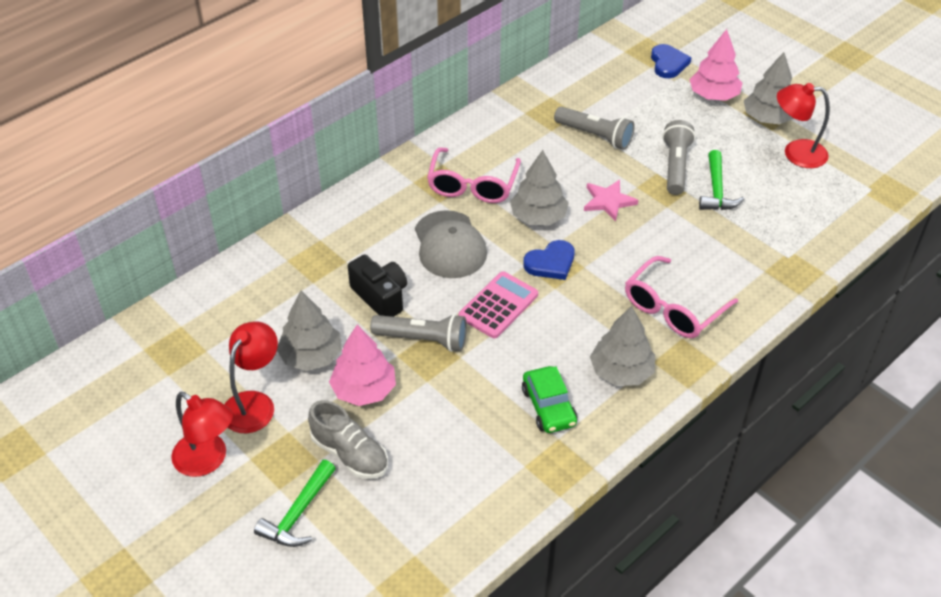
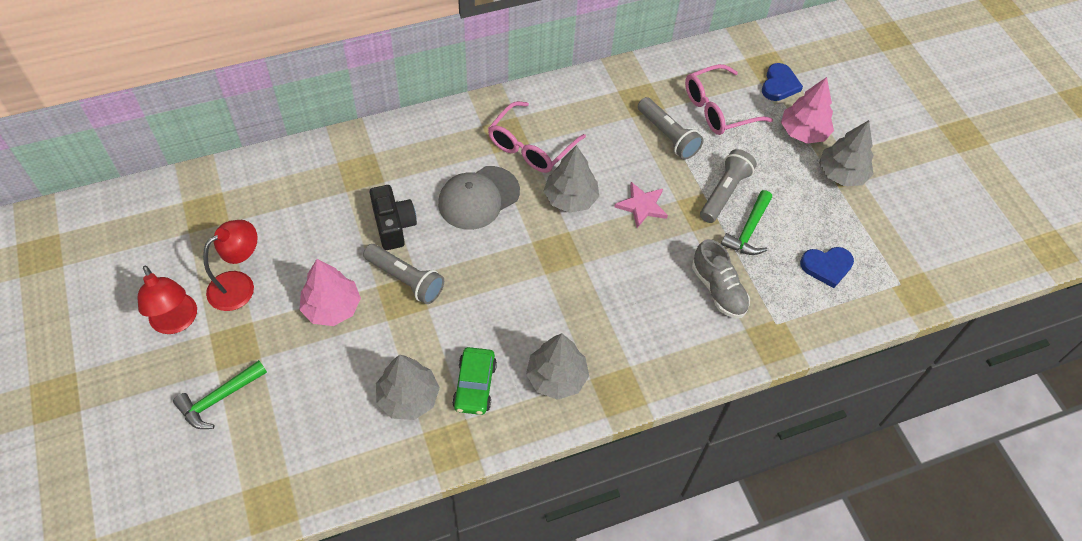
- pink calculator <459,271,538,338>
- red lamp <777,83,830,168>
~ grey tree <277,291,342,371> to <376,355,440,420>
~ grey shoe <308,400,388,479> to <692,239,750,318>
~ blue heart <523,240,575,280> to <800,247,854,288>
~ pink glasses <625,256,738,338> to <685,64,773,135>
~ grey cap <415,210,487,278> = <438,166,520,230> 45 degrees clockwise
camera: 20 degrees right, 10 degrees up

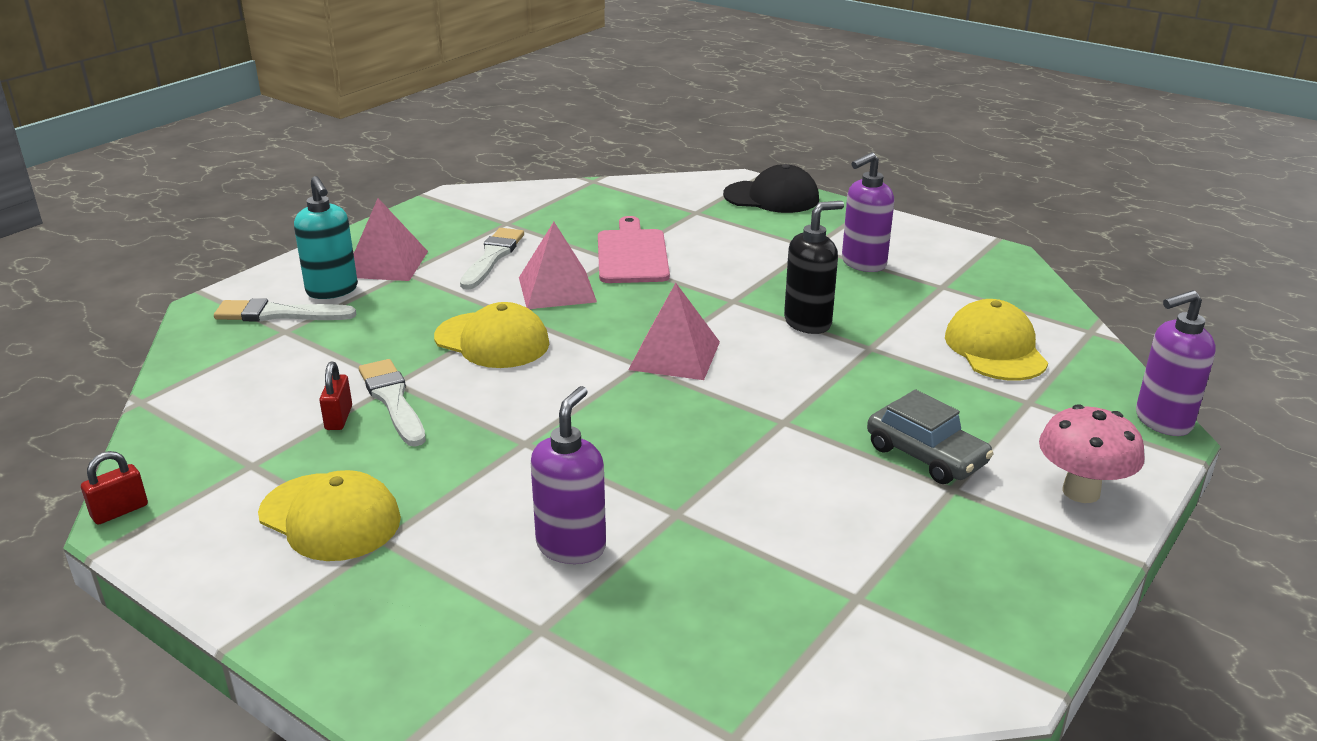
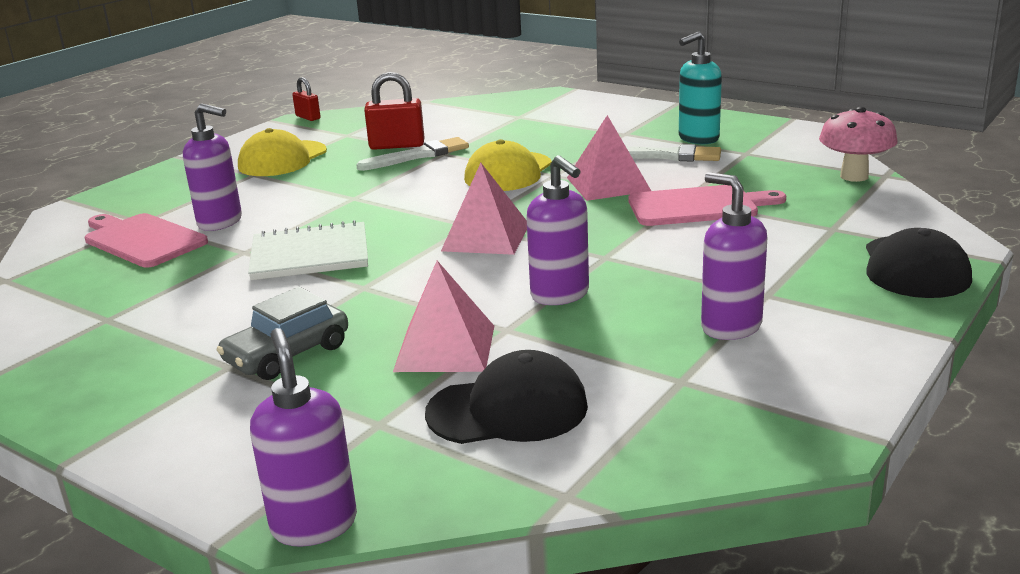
- white brush <214,298,356,322>
+ pink cutting board <85,213,208,267>
+ white notebook <248,220,368,280>
~ turquoise soap dispenser <294,176,358,299> to <679,32,722,145>
~ pink pyramid <354,198,428,281> to <393,261,494,372>
~ pink mushroom <1039,404,1145,503> to <819,107,898,182>
~ black soap dispenser <784,201,844,334> to purple soap dispenser <526,155,589,305>
~ yellow cap <945,299,1048,381> to black cap <425,350,588,444>
~ red padlock <319,362,352,430> = <364,72,424,150> x1.65
camera: 90 degrees right, 5 degrees down

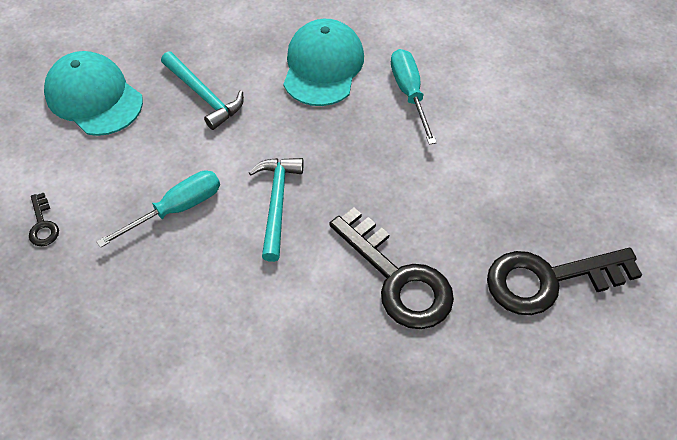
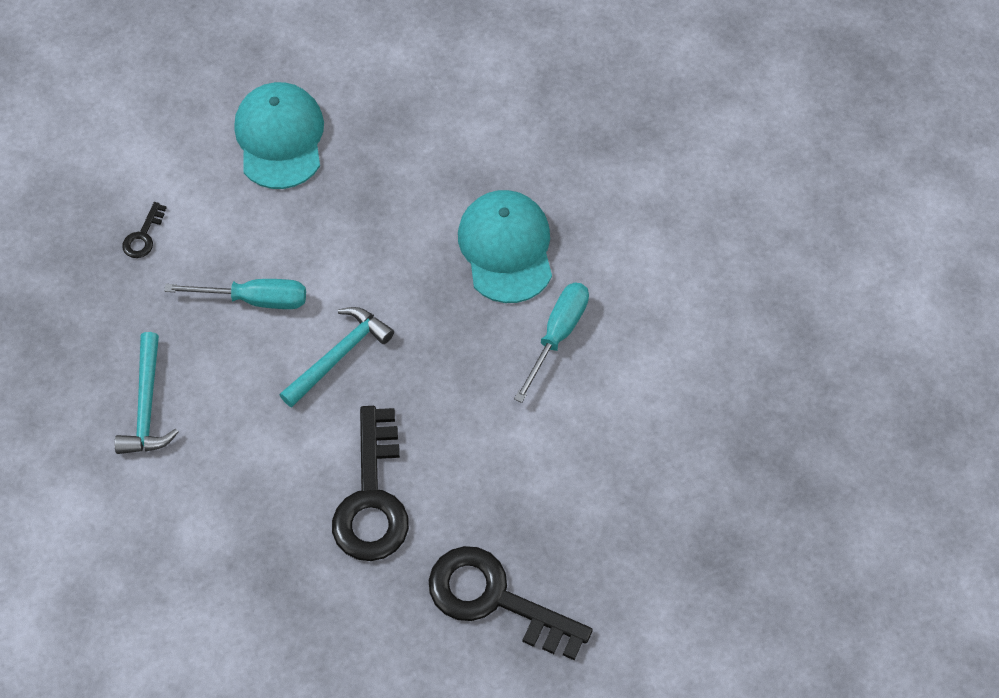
~ turquoise hammer <161,51,244,130> to <115,332,178,454>
~ turquoise cap <283,19,364,106> = <458,190,552,303> 60 degrees counterclockwise
camera: 40 degrees right, 5 degrees up

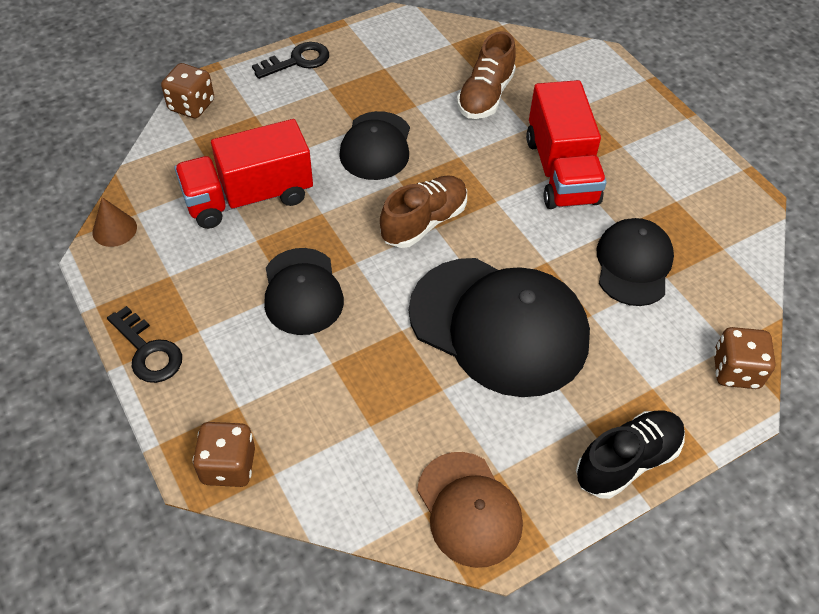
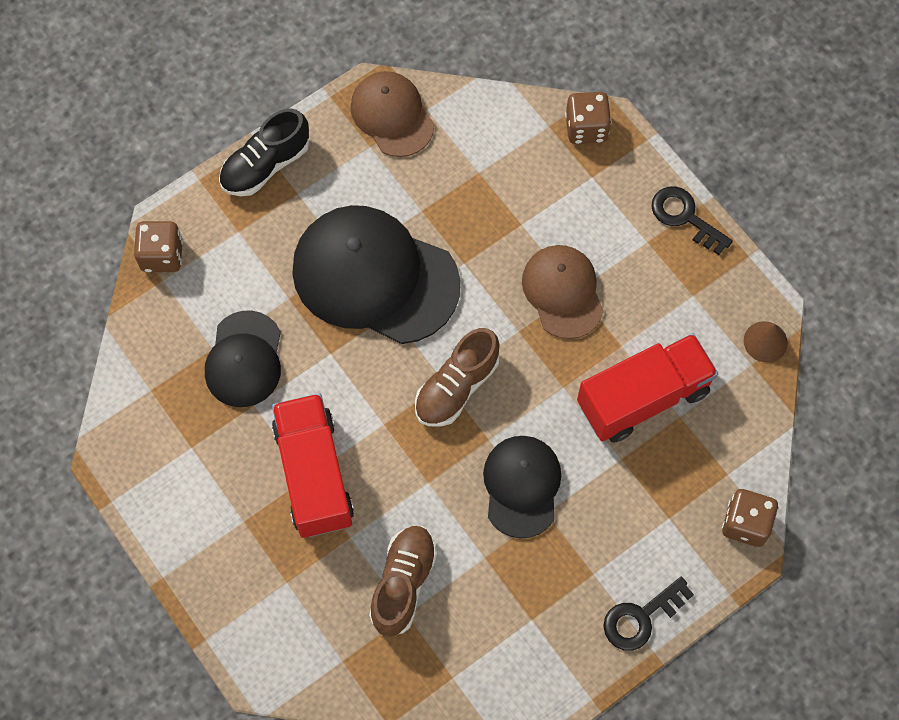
~ black cap <264,248,344,335> to brown cap <522,245,604,339>
camera: 175 degrees right, 15 degrees up

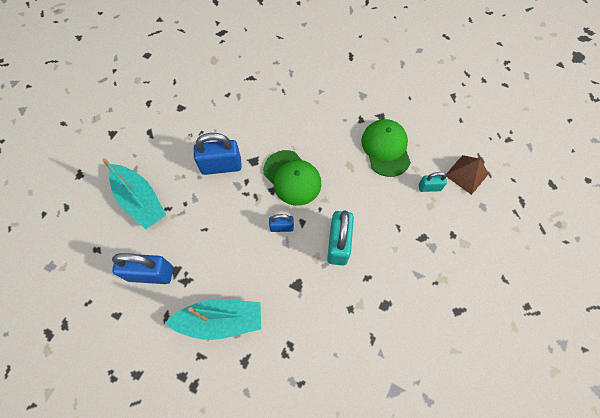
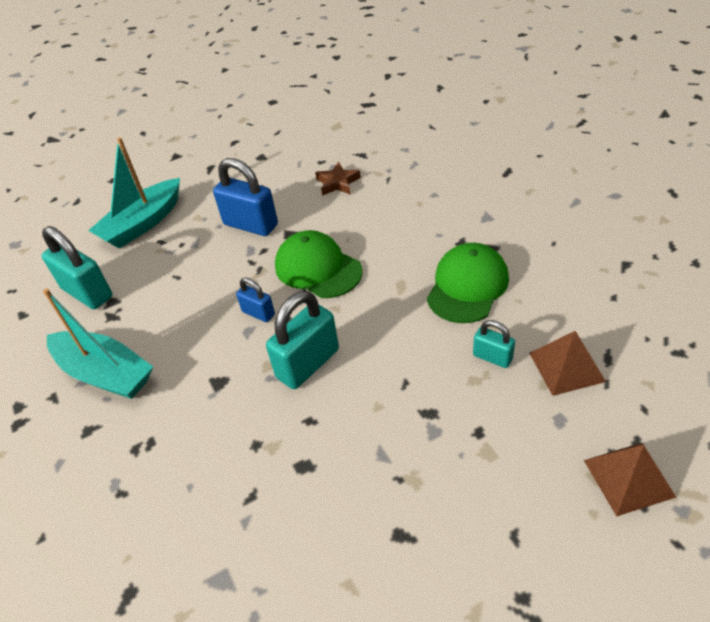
+ brown star <315,162,361,196>
+ brown pyramid <584,443,676,516>
~ blue padlock <112,253,173,284> to turquoise padlock <42,226,112,309>
~ turquoise boat <102,158,166,229> = <88,137,180,248> 45 degrees clockwise
~ green cap <263,150,321,206> = <275,230,362,298> 135 degrees clockwise
camera: 40 degrees right, 20 degrees down

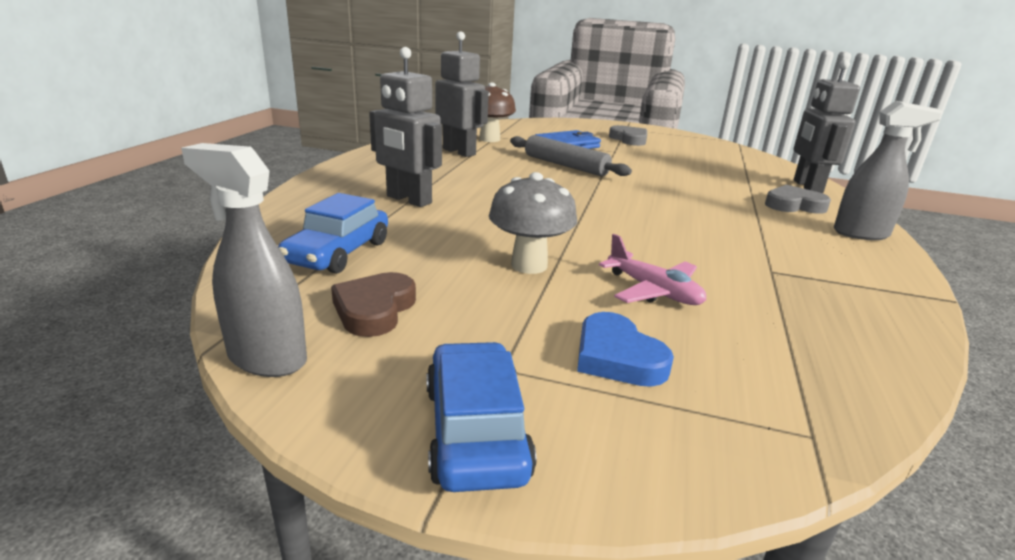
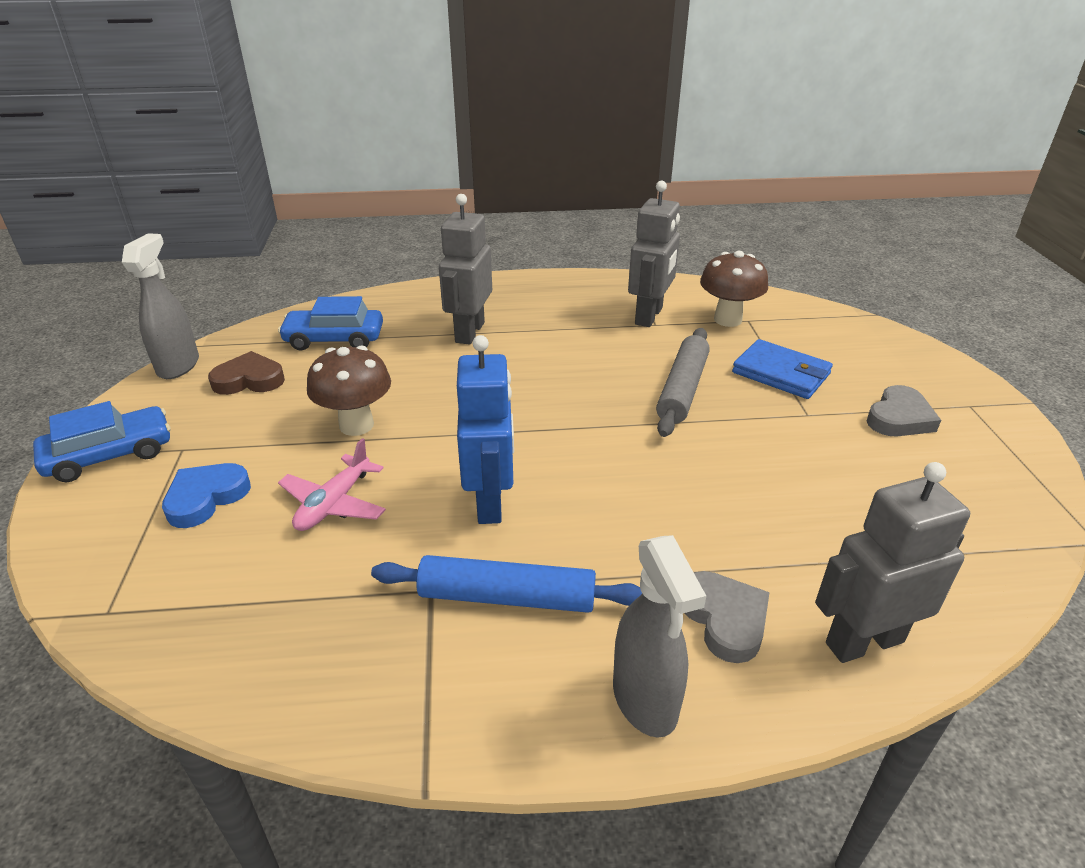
+ blue rolling pin <371,555,642,613>
+ blue robot <457,335,514,524>
~ grey mushroom <489,172,577,274> to brown mushroom <307,345,391,436>
camera: 70 degrees right, 10 degrees up

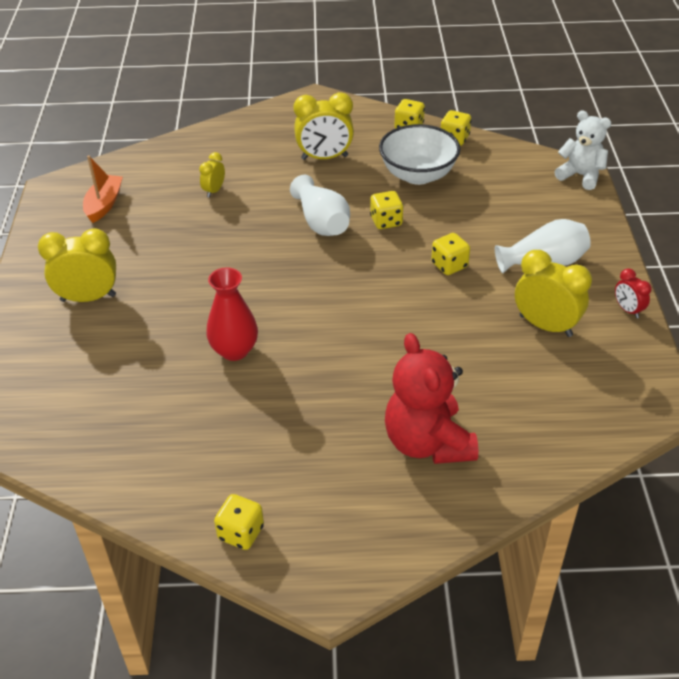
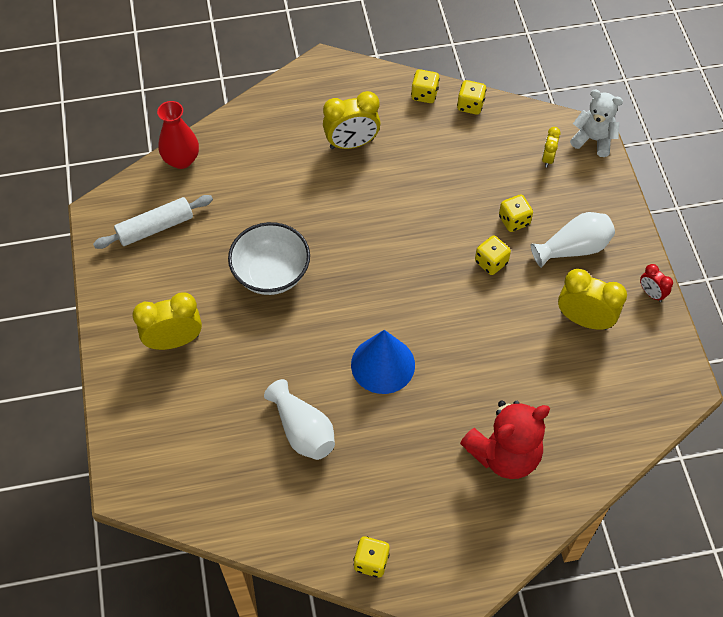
+ blue cone <351,330,415,394>
~ yellow clock <199,152,225,197> to <542,127,561,167>
~ red vase <206,267,258,361> to <157,101,199,169>
~ white vase <290,175,350,236> to <264,379,335,460>
~ yellow dice <370,191,404,229> to <499,195,533,232>
~ white bowl <379,124,460,185> to <228,222,310,295>
~ orange boat <83,156,123,223> to white rolling pin <93,195,213,249>
~ red teddy bear <385,333,478,464> = <460,401,550,479> 90 degrees counterclockwise
camera: 10 degrees left, 15 degrees up

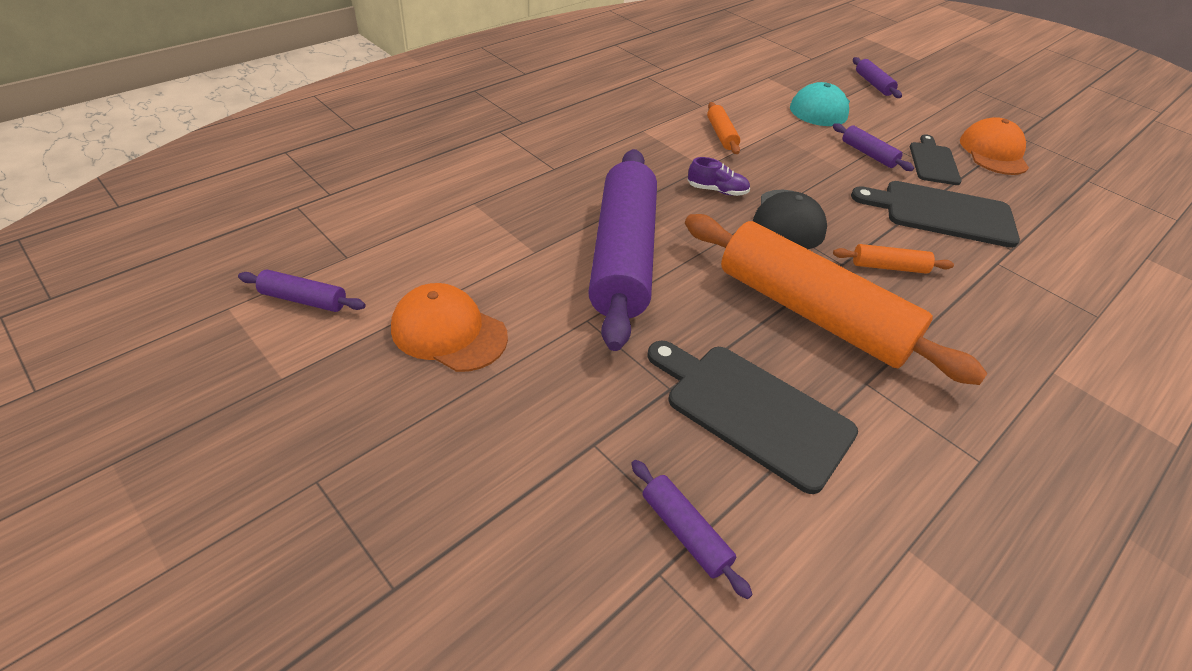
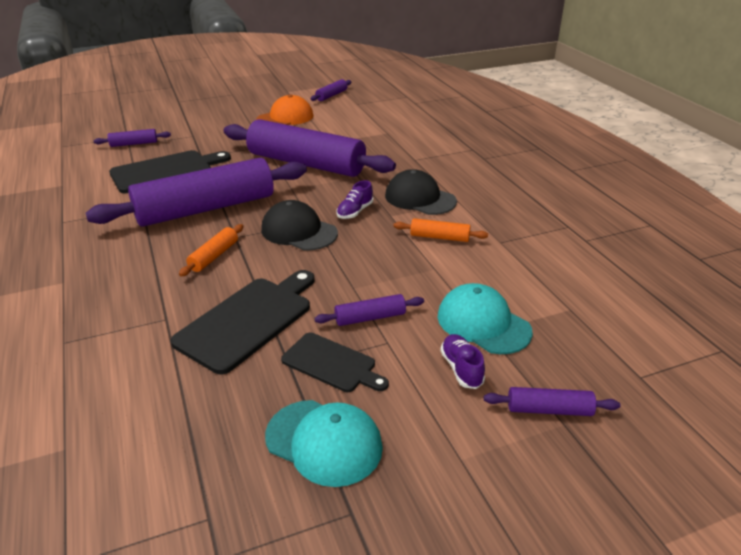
+ black cap <385,169,457,215>
+ purple shoe <440,334,485,389>
~ orange rolling pin <685,214,988,385> to purple rolling pin <86,158,307,227>
~ orange cap <960,117,1029,175> to turquoise cap <265,400,383,487>
camera: 115 degrees right, 10 degrees down

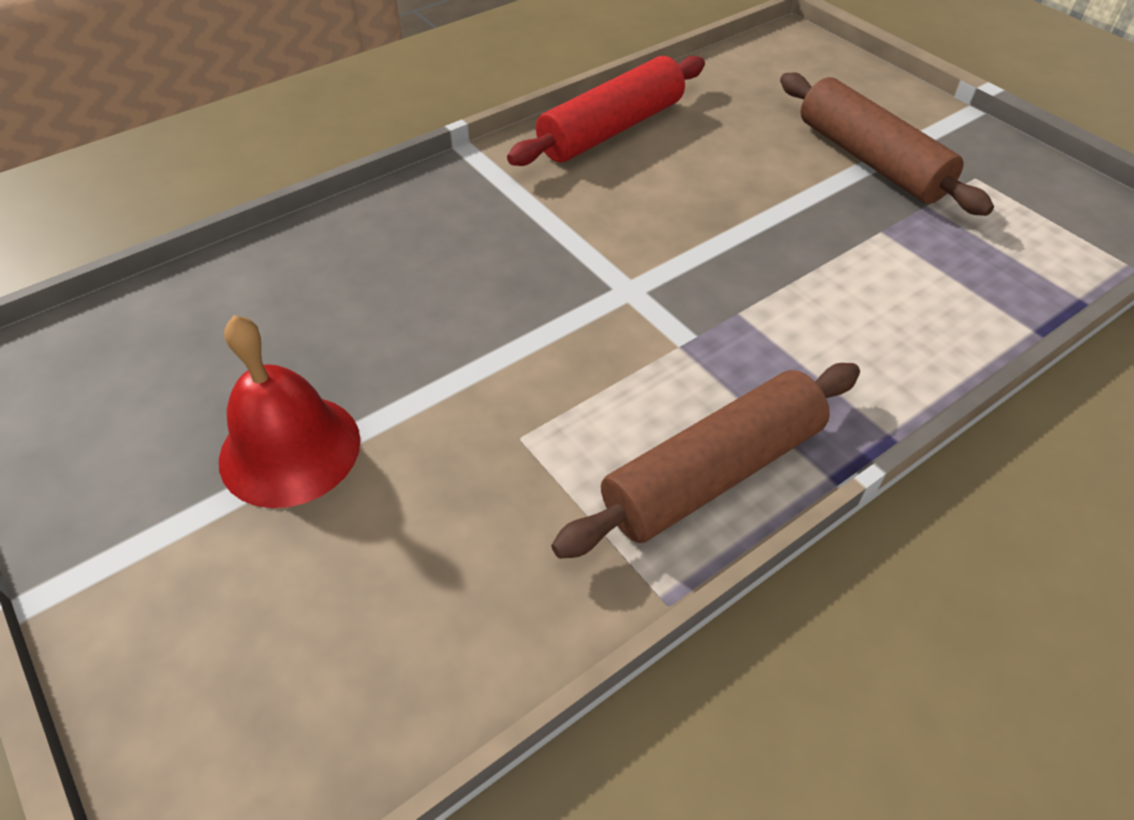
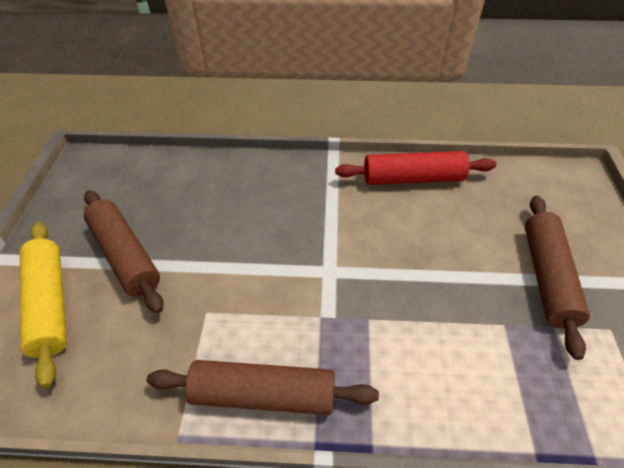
+ yellow rolling pin <20,222,67,388>
~ red bell <219,315,361,508> to brown rolling pin <84,190,164,313>
camera: 40 degrees right, 0 degrees up

